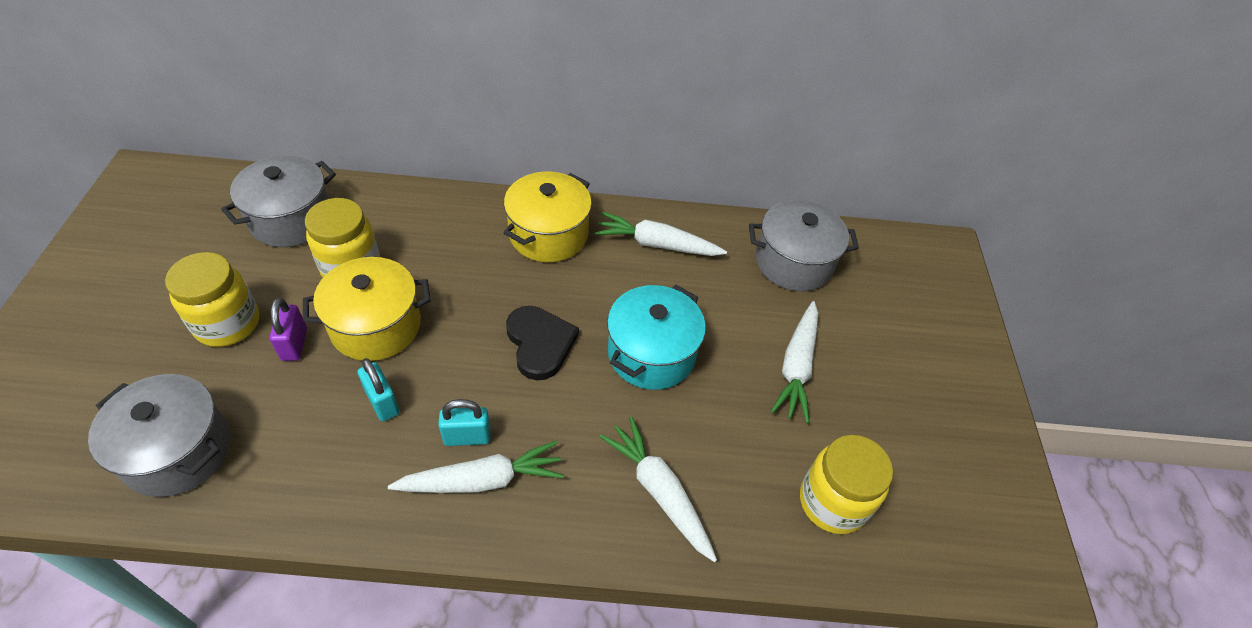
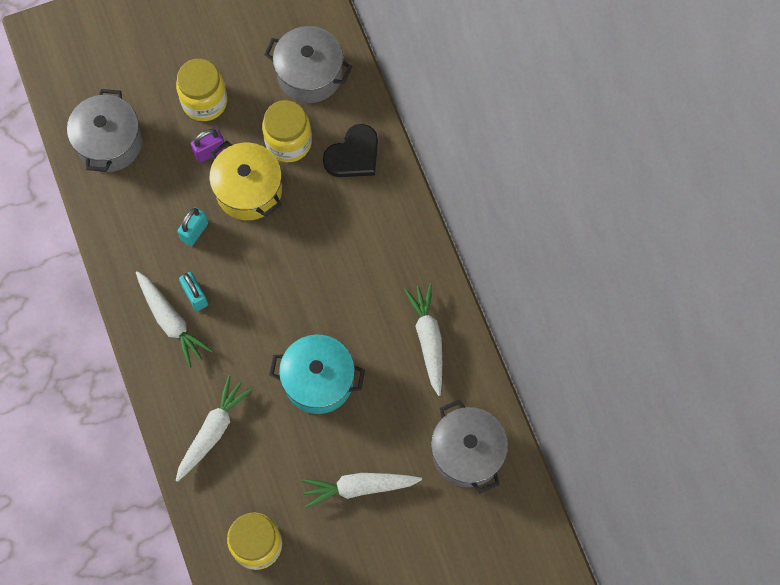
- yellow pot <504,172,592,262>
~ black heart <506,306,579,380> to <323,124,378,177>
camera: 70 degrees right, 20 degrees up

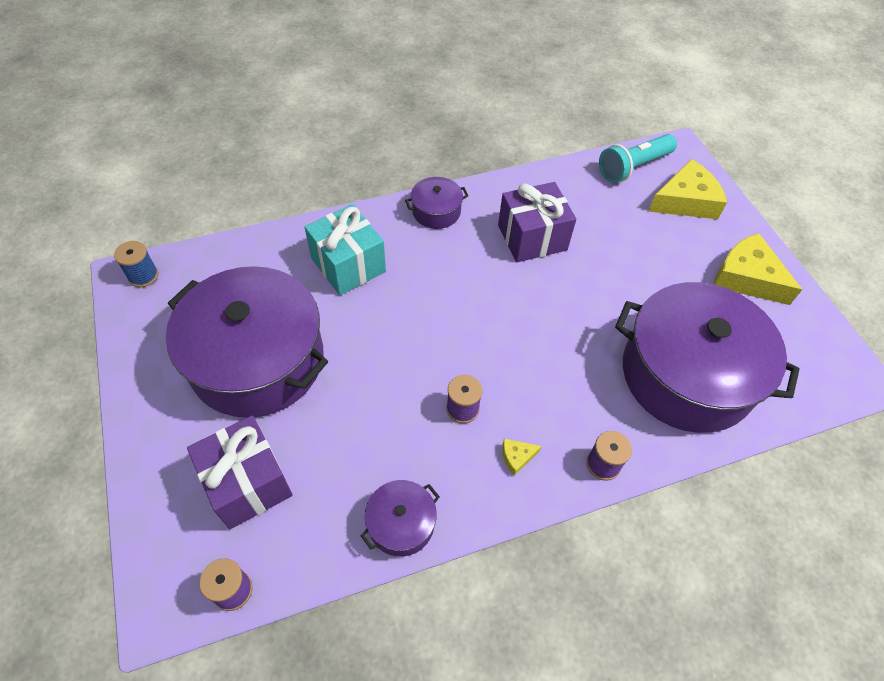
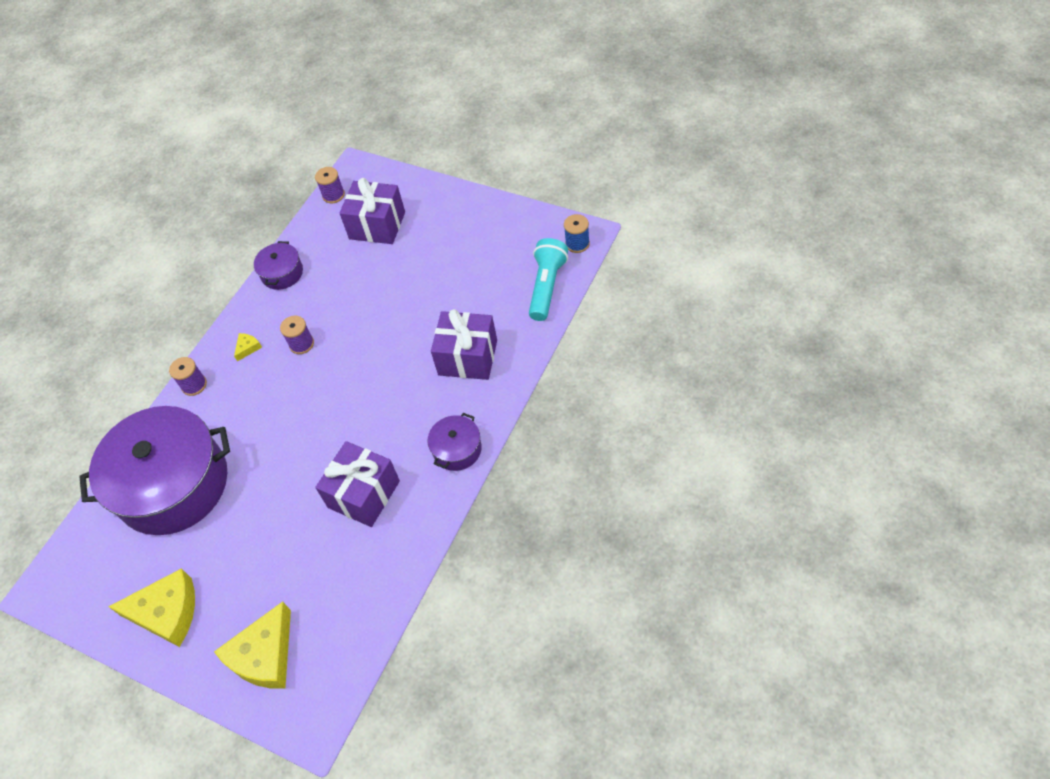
- purple pot <166,266,328,418>
~ turquoise flashlight <599,134,677,183> to <529,238,568,321>
~ turquoise gift <304,204,386,295> to purple gift <431,309,497,380>
camera: 145 degrees right, 0 degrees up

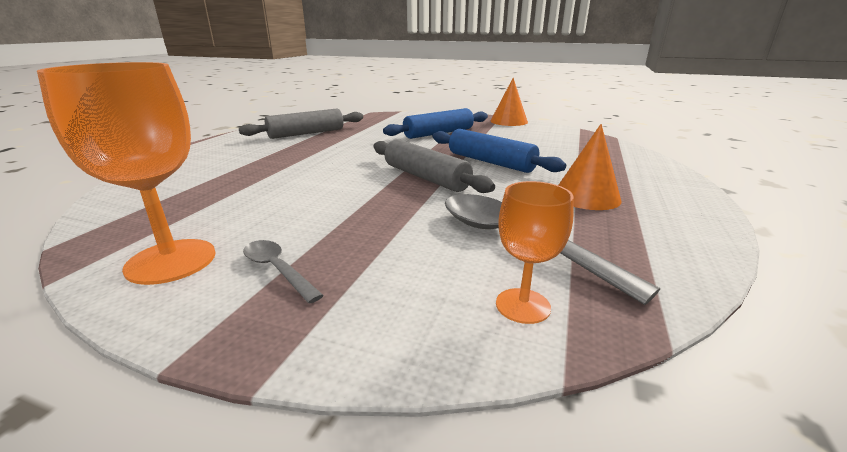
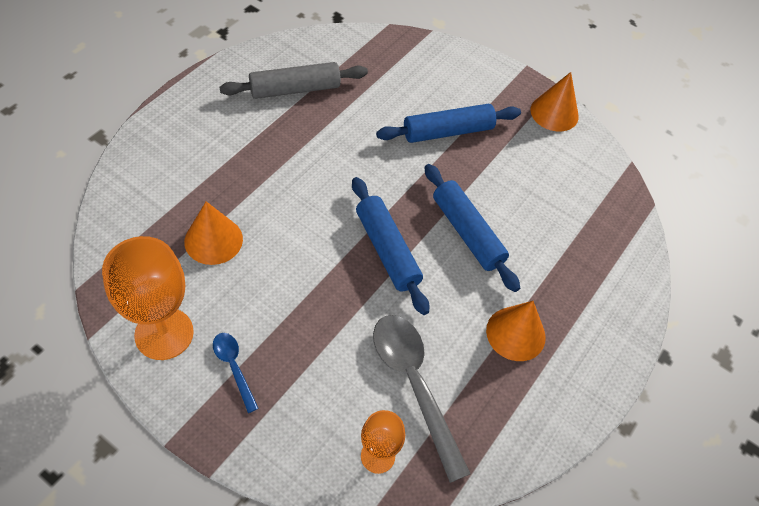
+ orange cone <184,201,243,265>
~ grey spoon <243,240,324,304> to blue spoon <213,333,259,413>
~ grey rolling pin <373,139,495,193> to blue rolling pin <352,177,429,315>
camera: 10 degrees right, 30 degrees up

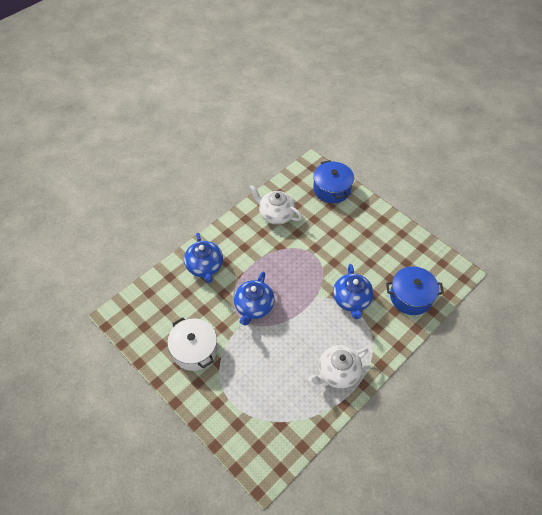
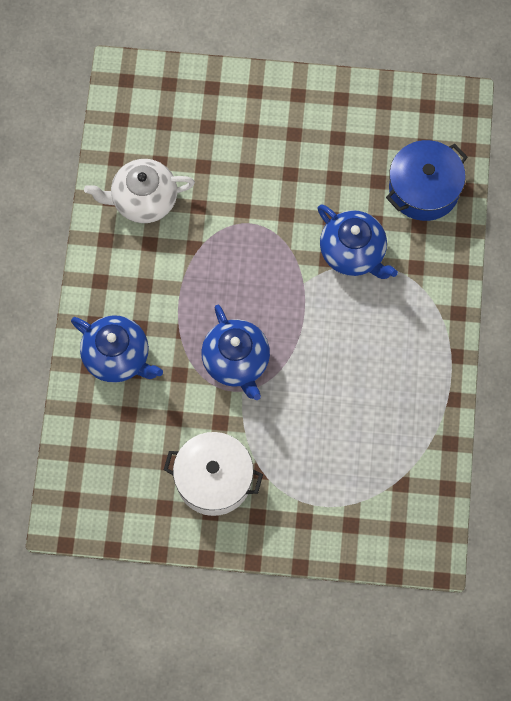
- white teapot <308,345,368,389>
- blue pot <313,160,354,203>
camera: 40 degrees left, 15 degrees up

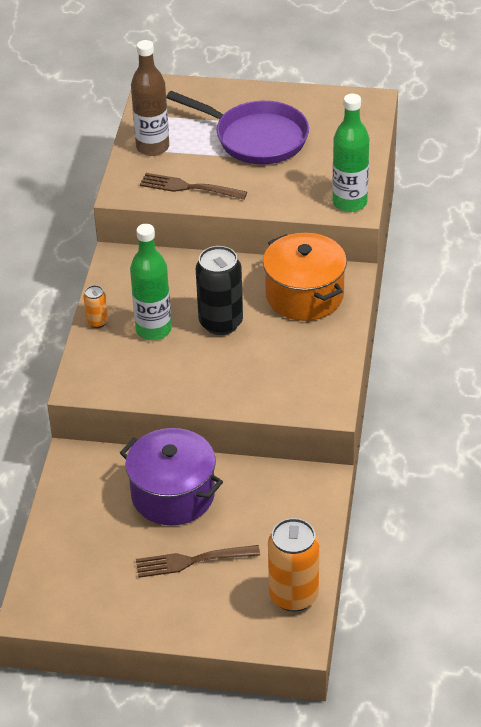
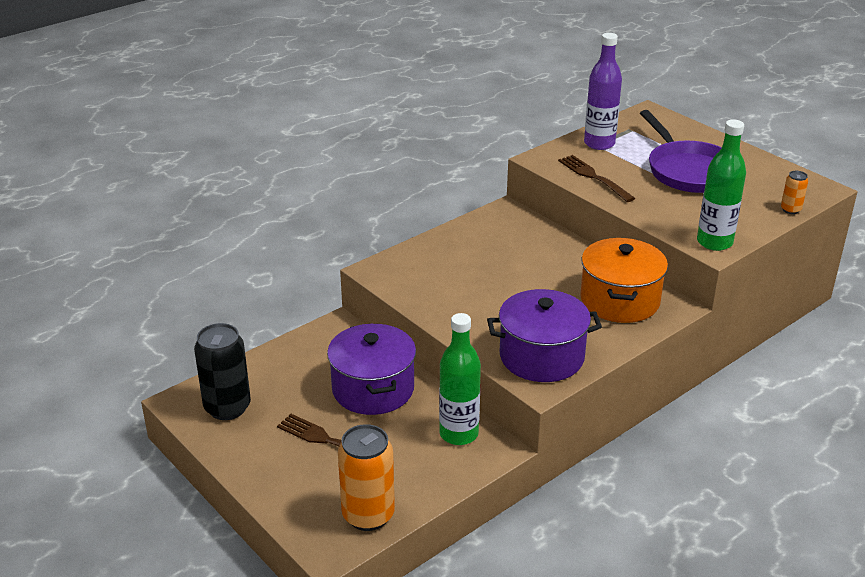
+ purple pot <487,289,602,382>
~ orange can <84,285,108,328> to <781,171,808,214>
~ green bottle <130,224,172,340> to <439,313,481,445>
~ black can <196,246,243,335> to <194,323,251,420>
~ brown bottle <131,40,169,156> to purple bottle <584,33,622,150>
camera: 40 degrees right, 10 degrees down

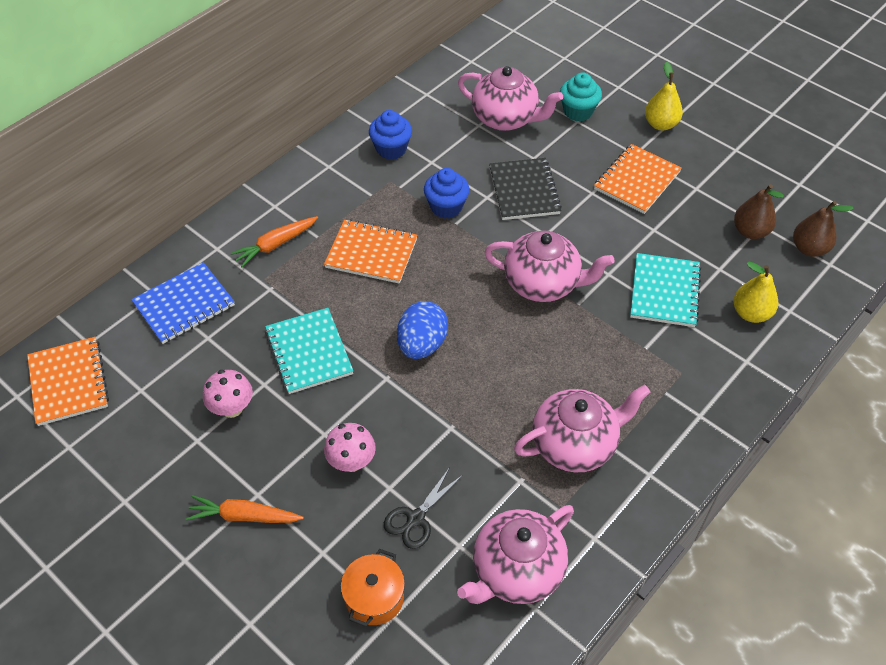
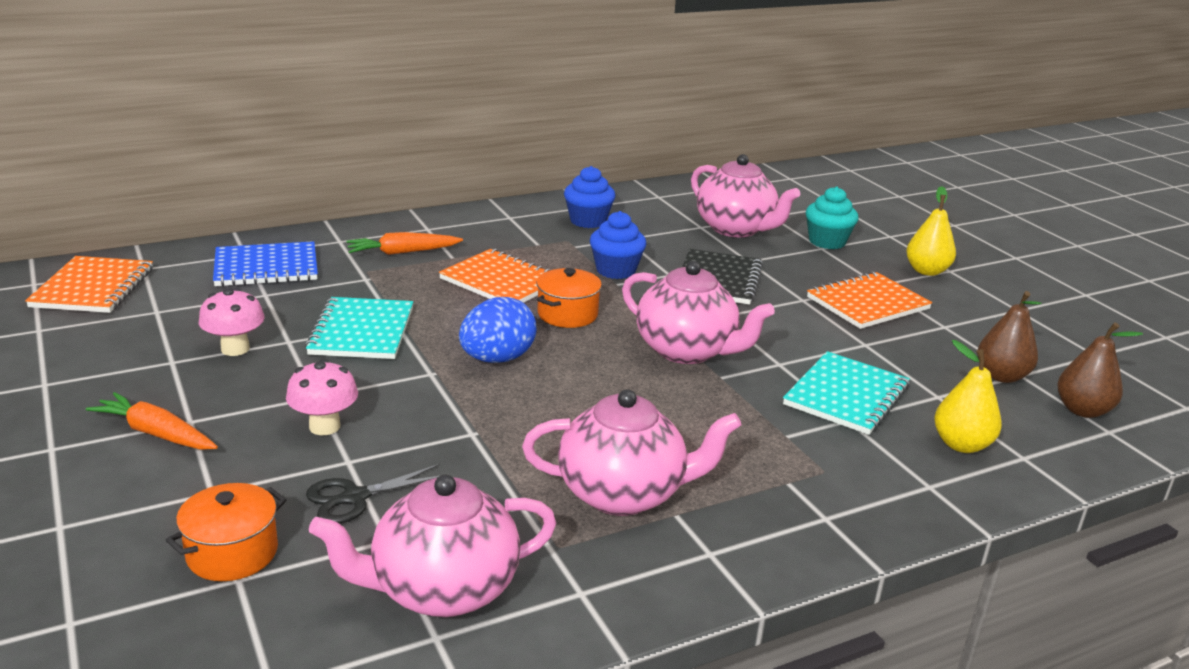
+ orange pot <537,268,602,328>
camera: 20 degrees right, 25 degrees down

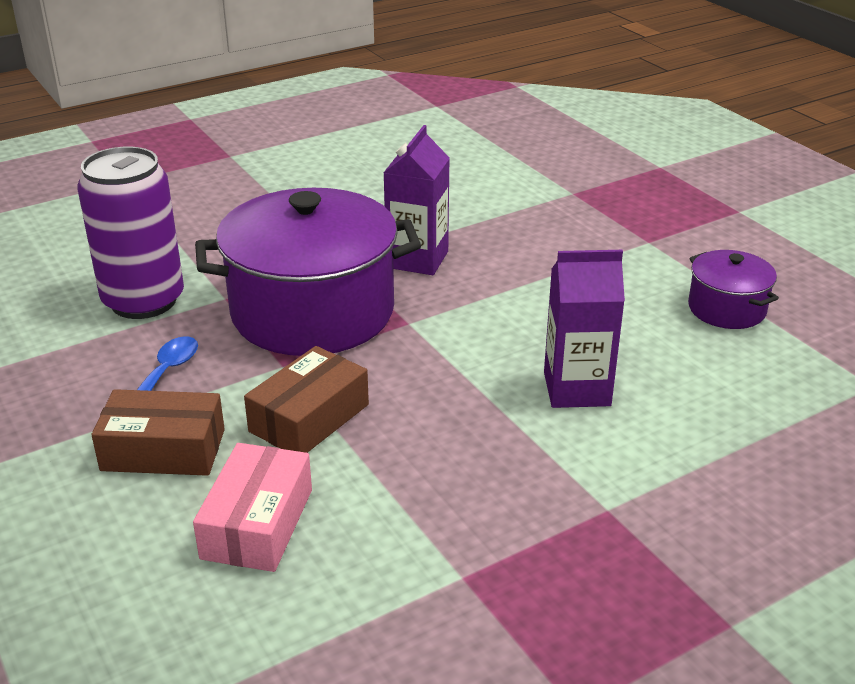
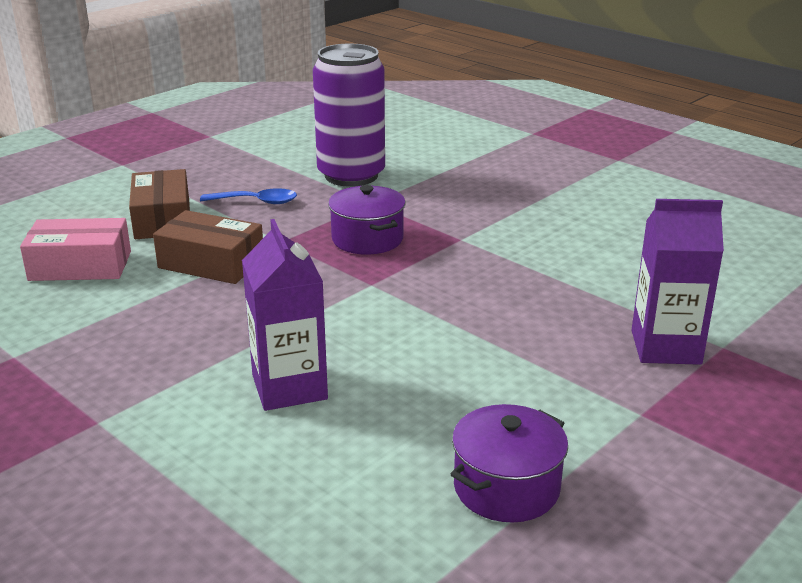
~ purple carton <384,125,450,275> to <632,199,724,365>
~ purple pot <195,188,421,356> = <328,185,406,255> x0.48
camera: 75 degrees right, 5 degrees down

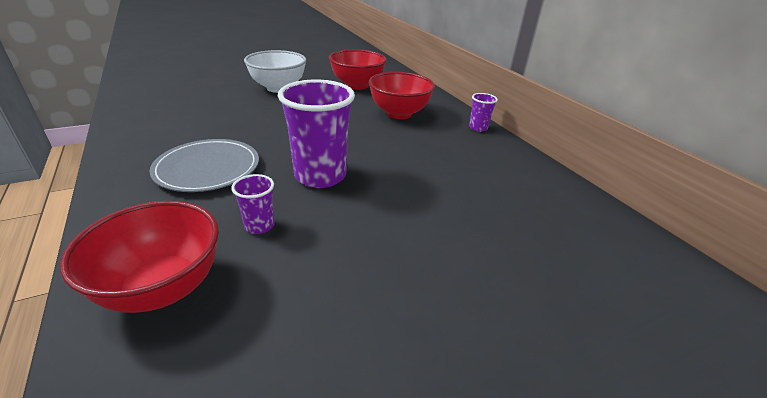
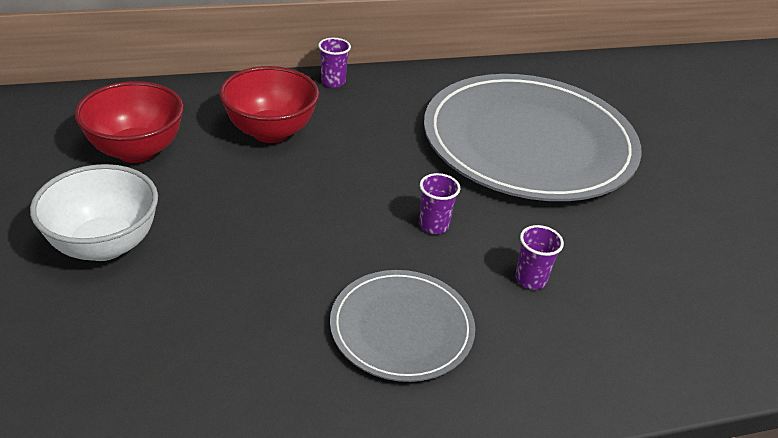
- red bowl <60,201,219,313>
+ grey plate <424,74,642,201>
~ purple cup <278,80,355,188> = <419,173,460,234> x0.47
camera: 80 degrees left, 5 degrees up

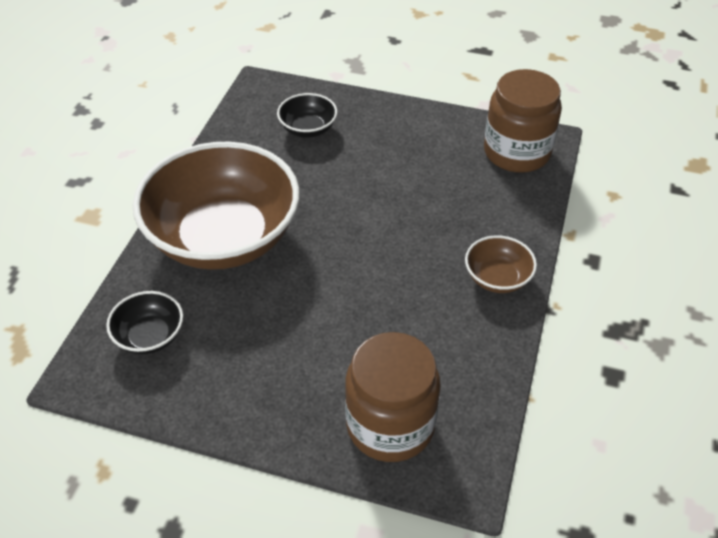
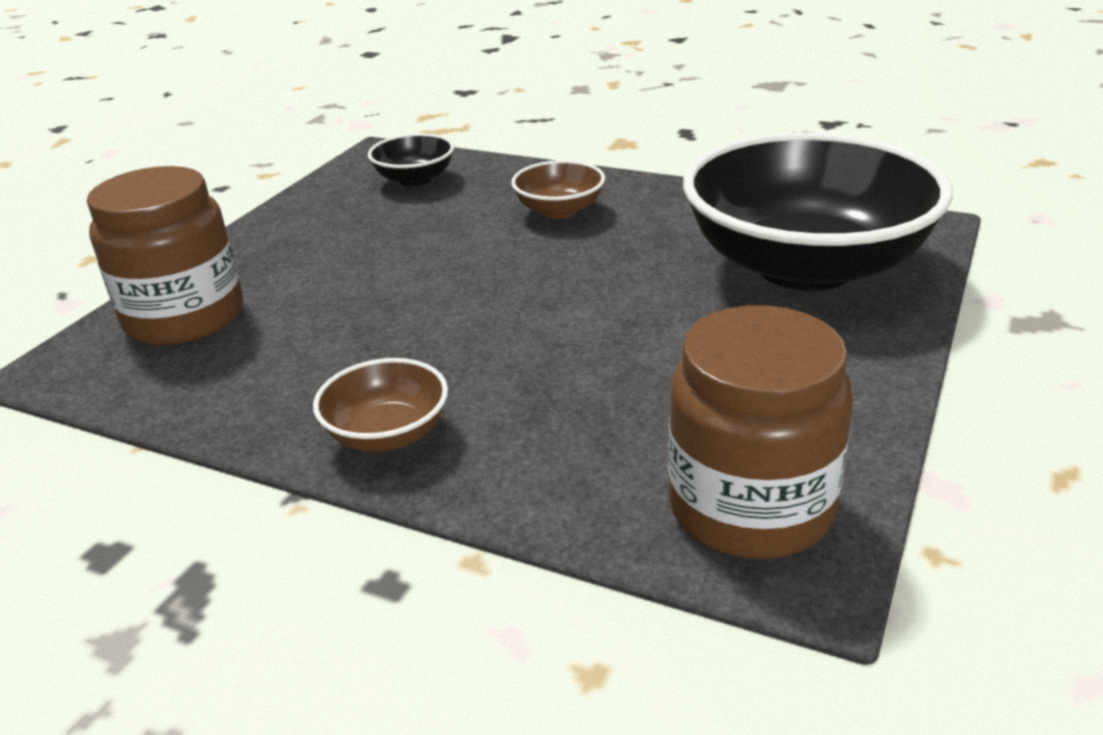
~ brown bowl <133,142,300,270> = <511,160,605,219> x0.43
~ black bowl <277,93,337,138> = <683,132,952,291> x2.35
camera: 100 degrees right, 15 degrees down

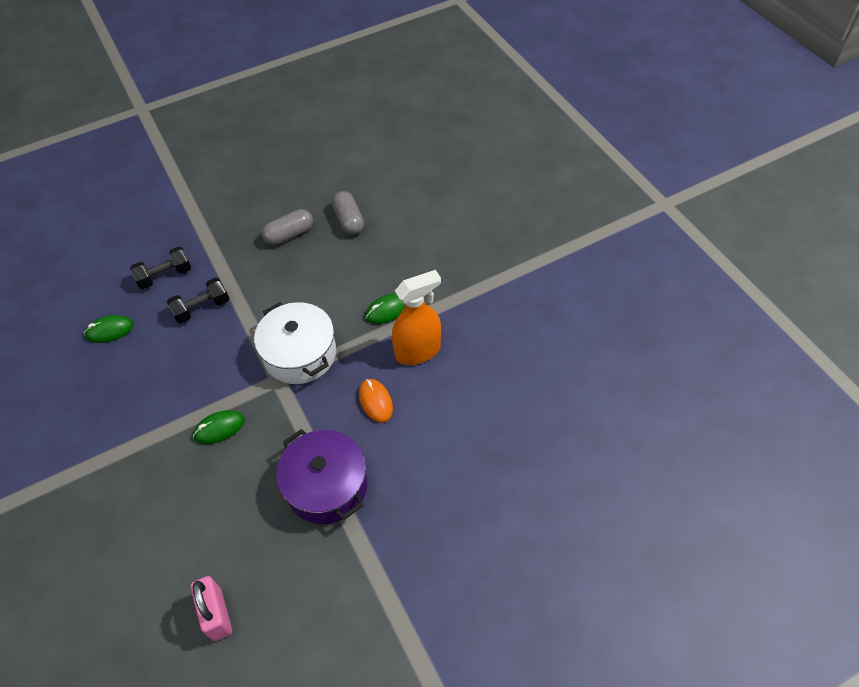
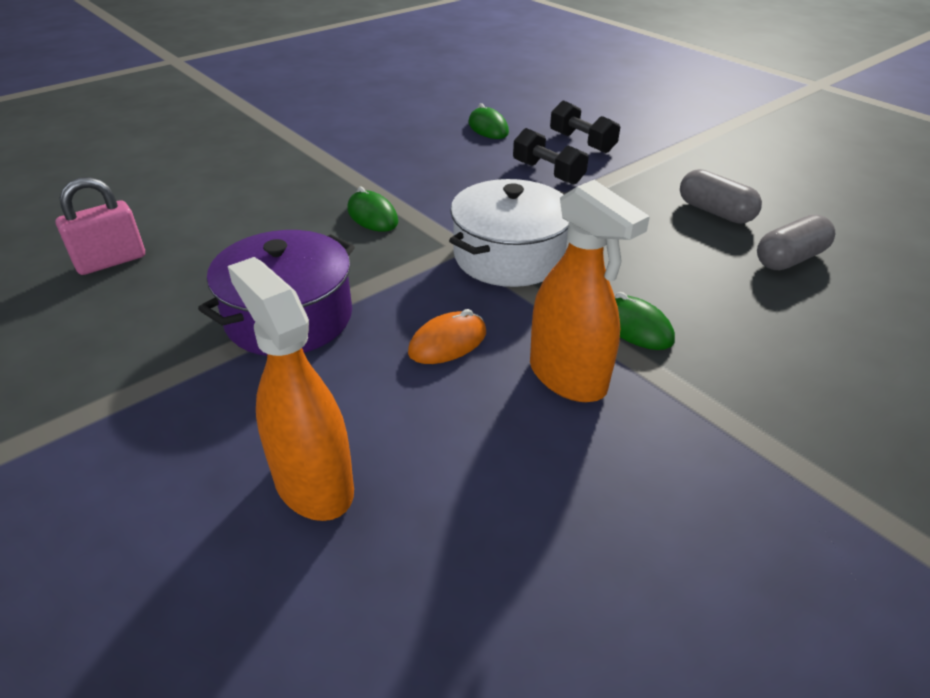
+ orange spray bottle <228,257,354,521>
camera: 75 degrees right, 15 degrees down

